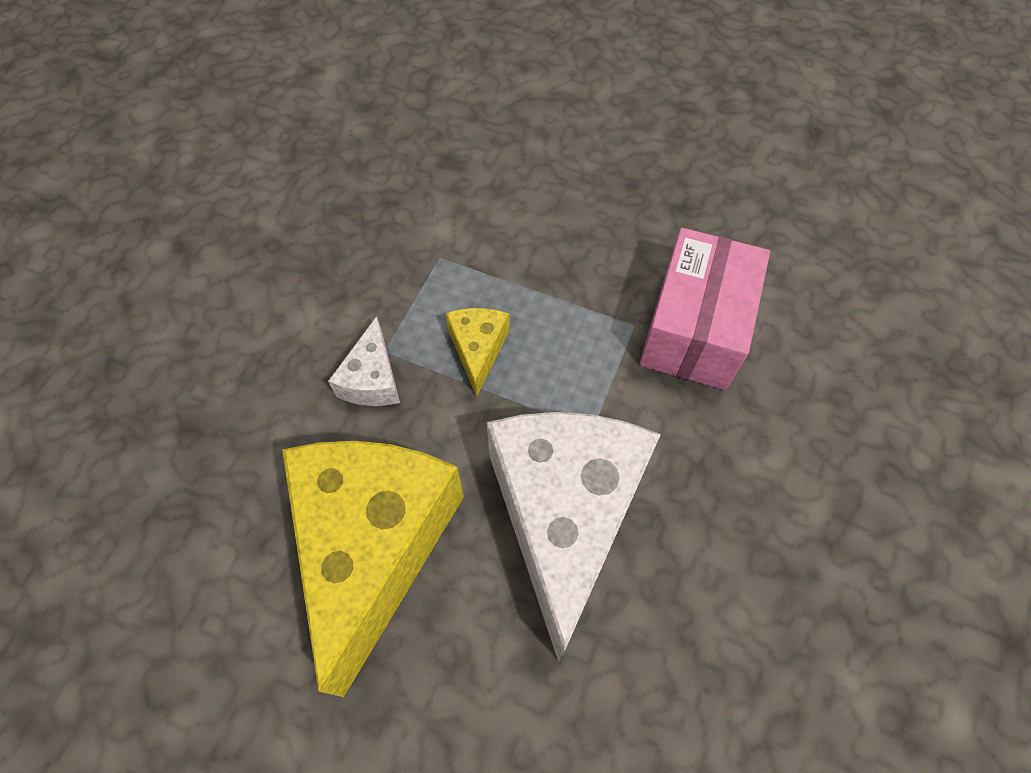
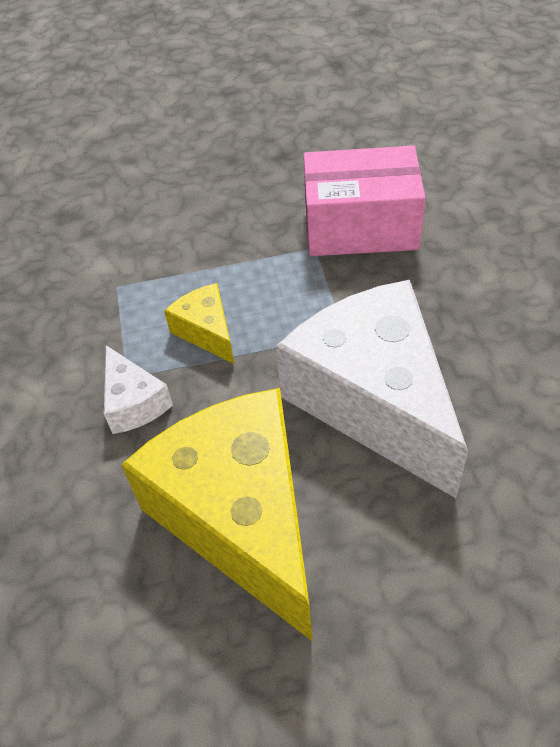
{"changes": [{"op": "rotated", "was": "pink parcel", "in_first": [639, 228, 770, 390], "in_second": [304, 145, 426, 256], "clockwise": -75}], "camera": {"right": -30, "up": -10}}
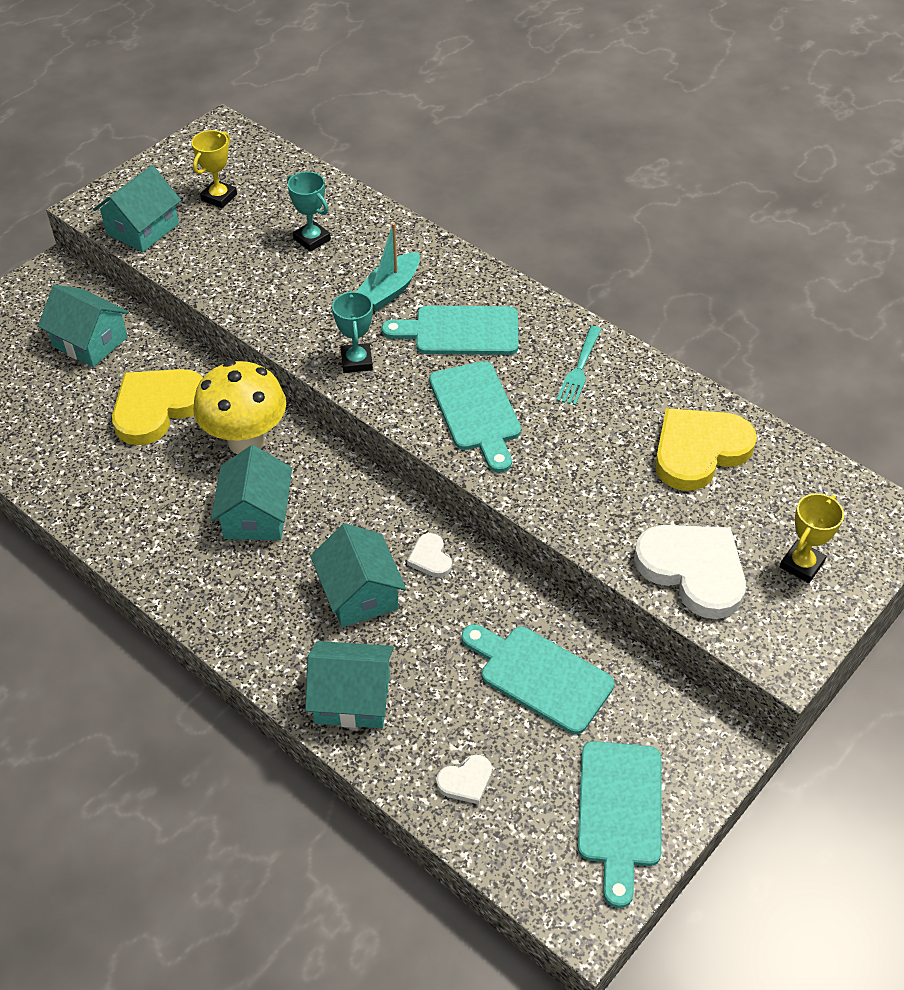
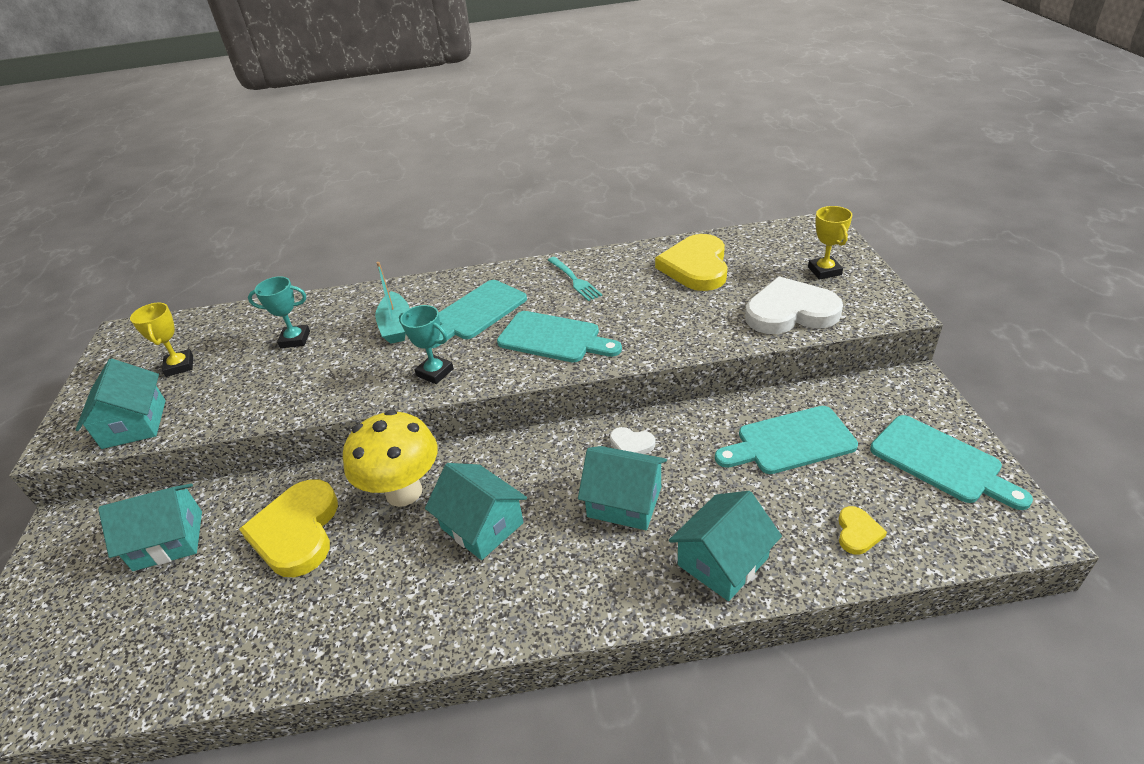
{"changes": [{"op": "repainted", "was": "snow-white heart", "now": "bright yellow heart", "in_first": [436, 755, 492, 804], "in_second": [838, 506, 887, 555]}], "camera": {"right": -45, "up": -10}}
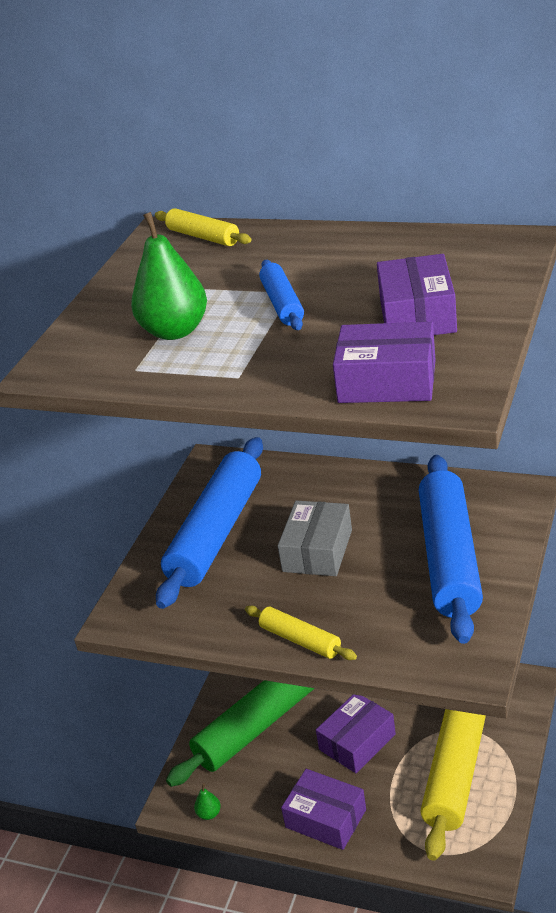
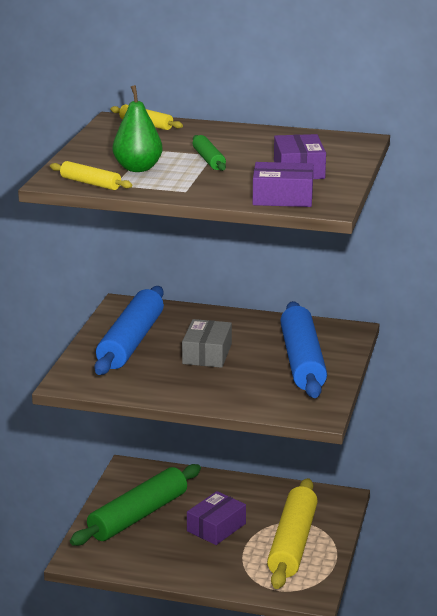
{"changes": [{"op": "repainted", "was": "royal blue dough roller", "now": "green dough roller", "in_first": [259, 260, 304, 330], "in_second": [192, 135, 226, 171]}, {"op": "shifted", "was": "bright yellow dough roller", "in_first": [245, 606, 357, 660], "in_second": [50, 161, 133, 190]}, {"op": "gone", "was": "purple parcel", "in_first": [281, 769, 366, 850]}, {"op": "gone", "was": "green pear", "in_first": [194, 783, 221, 820]}], "camera": {"right": -10, "up": -10}}
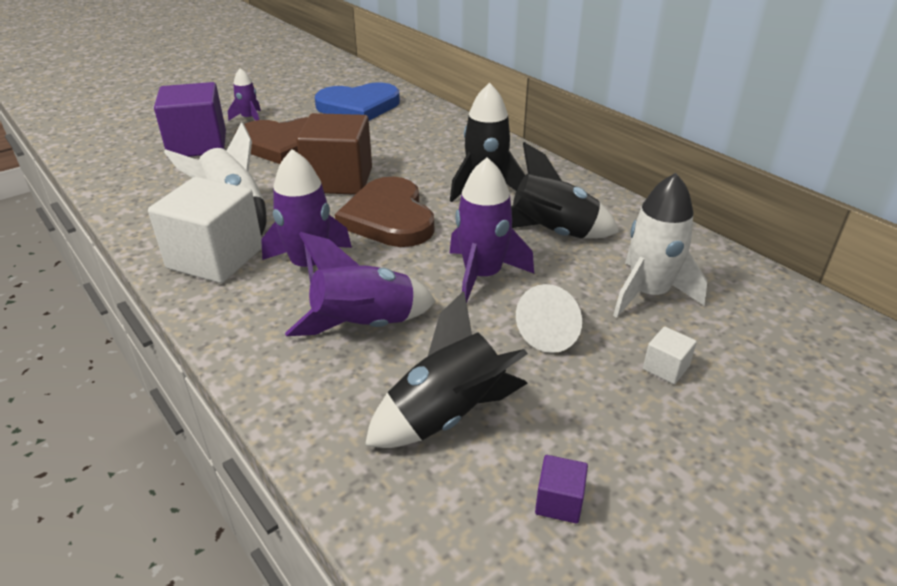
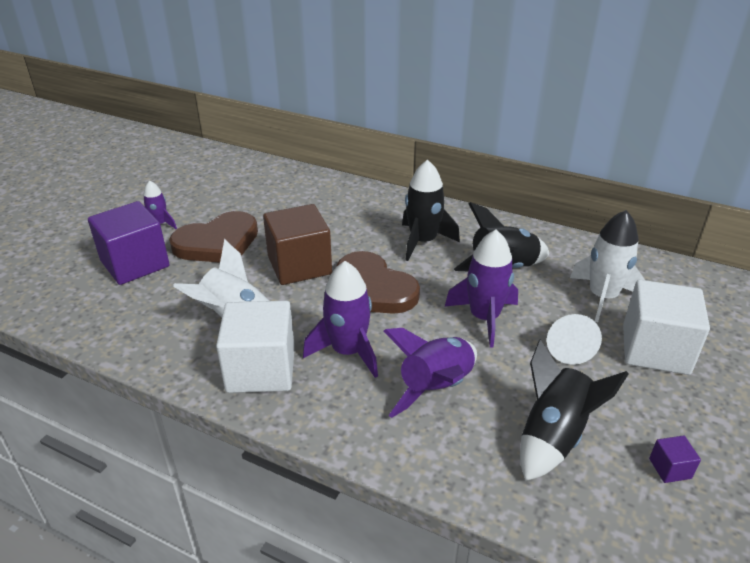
{"changes": [{"op": "gone", "was": "royal blue heart", "in_first": [315, 83, 400, 121]}, {"op": "scaled", "was": "snow-white cube", "in_first": [643, 327, 697, 384], "in_second": [623, 280, 710, 375], "ratio": 2.41}], "camera": {"right": -25, "up": 0}}
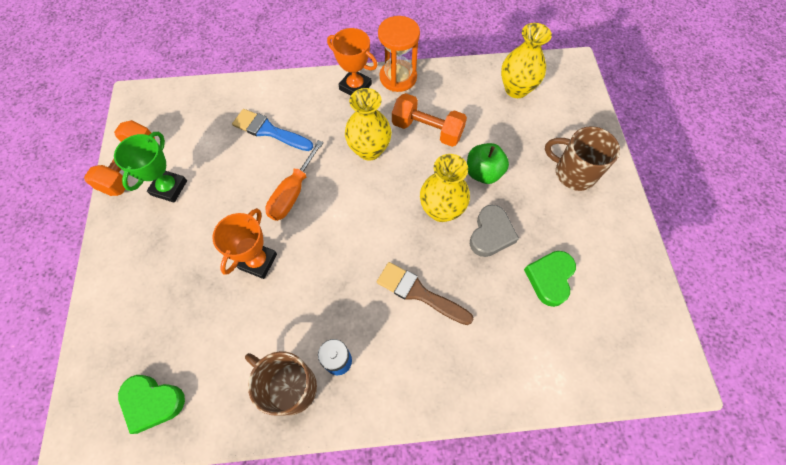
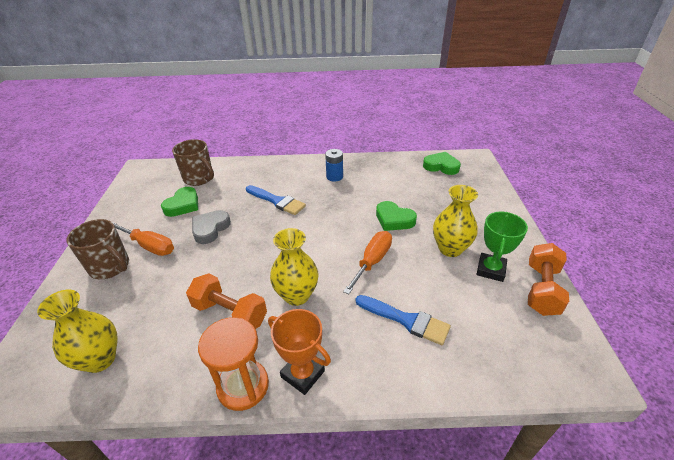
{"changes": [{"op": "gone", "was": "green toy apple", "in_first": [467, 143, 509, 184]}, {"op": "shifted", "was": "bright yellow tall vase", "in_first": [420, 154, 470, 222], "in_second": [433, 185, 478, 257]}, {"op": "swapped", "was": "orange prize cup", "now": "green heart", "in_first": [213, 208, 277, 279], "in_second": [376, 201, 417, 231]}, {"op": "repainted", "was": "russet paintbrush", "now": "royal blue paintbrush", "in_first": [377, 262, 473, 325], "in_second": [246, 185, 306, 215]}, {"op": "shifted", "was": "russet mug", "in_first": [245, 351, 317, 416], "in_second": [172, 139, 214, 186]}, {"op": "new", "now": "orange screwdriver", "in_second": [112, 222, 174, 256]}], "camera": {"right": -175, "up": -25}}
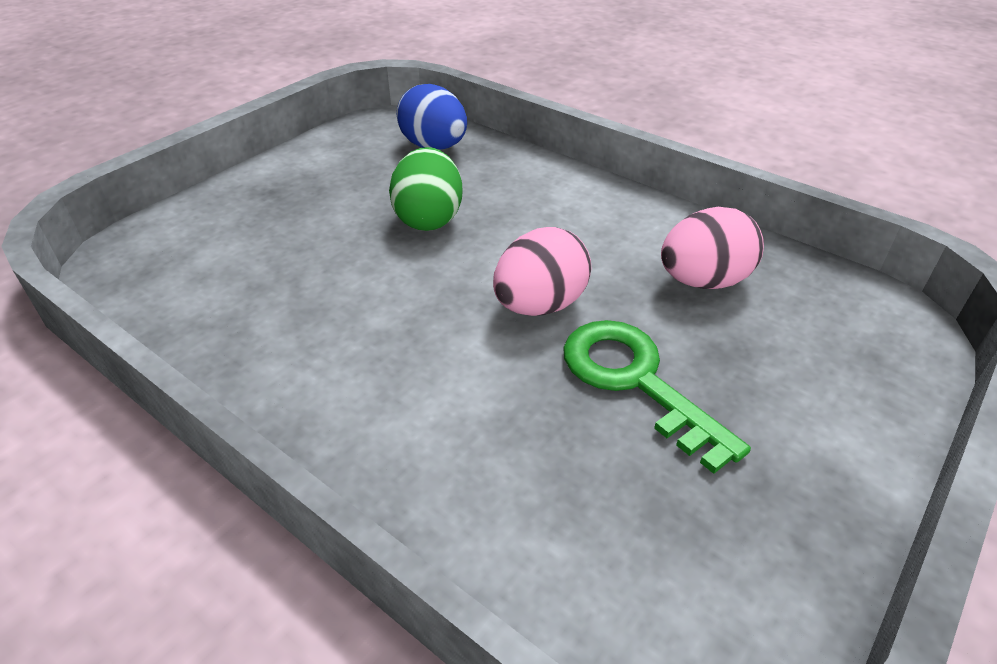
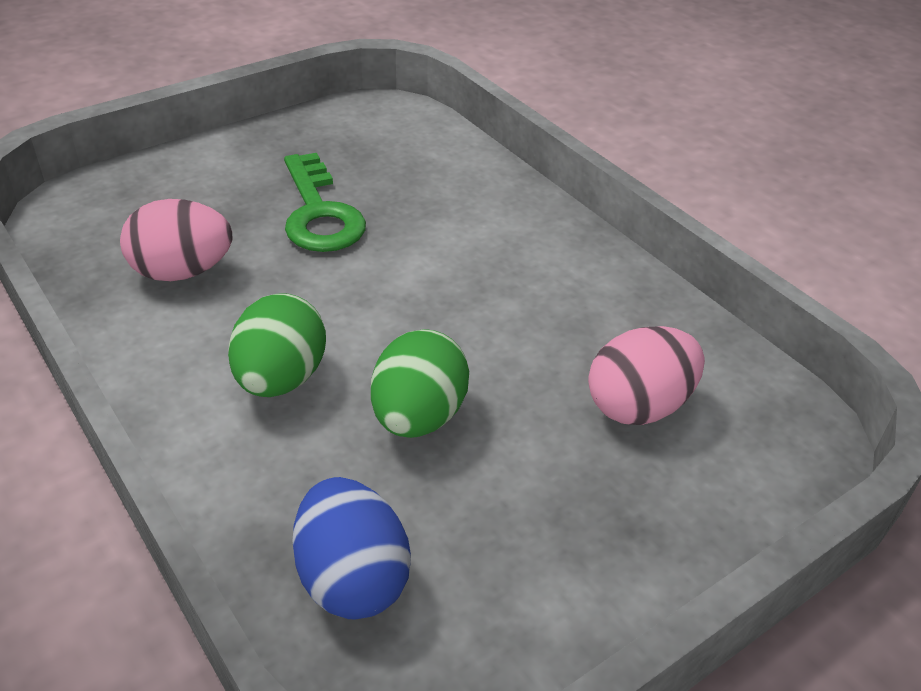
{"changes": [{"op": "shifted", "was": "pink toy egg", "in_first": [493, 227, 592, 316], "in_second": [588, 326, 705, 425]}, {"op": "new", "now": "green toy egg", "in_second": [228, 293, 326, 397]}], "camera": {"right": -165, "up": 0}}
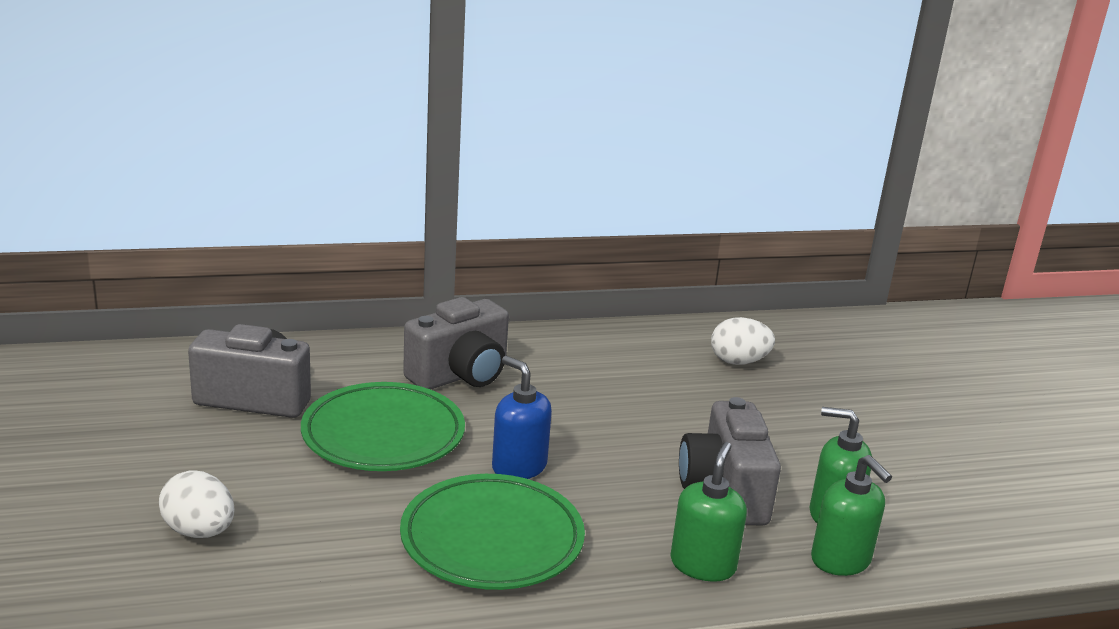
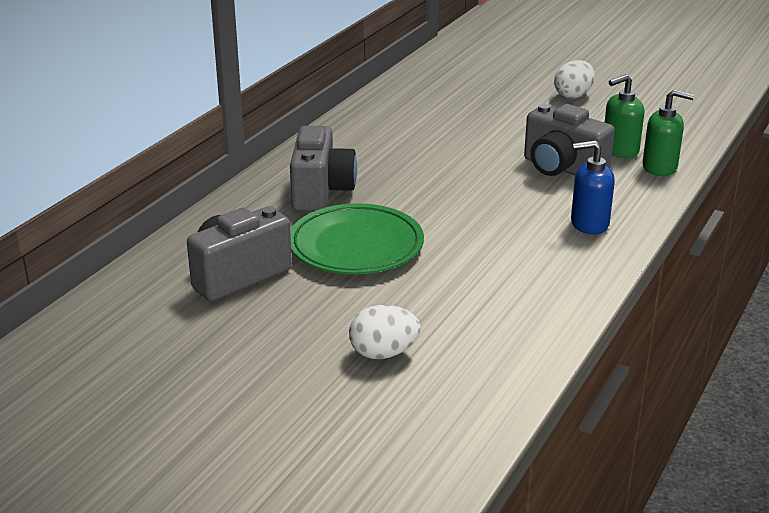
{"changes": [{"op": "shifted", "was": "snow-white toy egg", "in_first": [711, 317, 775, 365], "in_second": [554, 60, 595, 99]}, {"op": "shifted", "was": "royal blue soap pump", "in_first": [492, 356, 552, 479], "in_second": [571, 140, 615, 235]}, {"op": "gone", "was": "green soap pump", "in_first": [670, 442, 747, 582]}, {"op": "gone", "was": "green flat dish", "in_first": [400, 474, 585, 590]}], "camera": {"right": -45, "up": 5}}
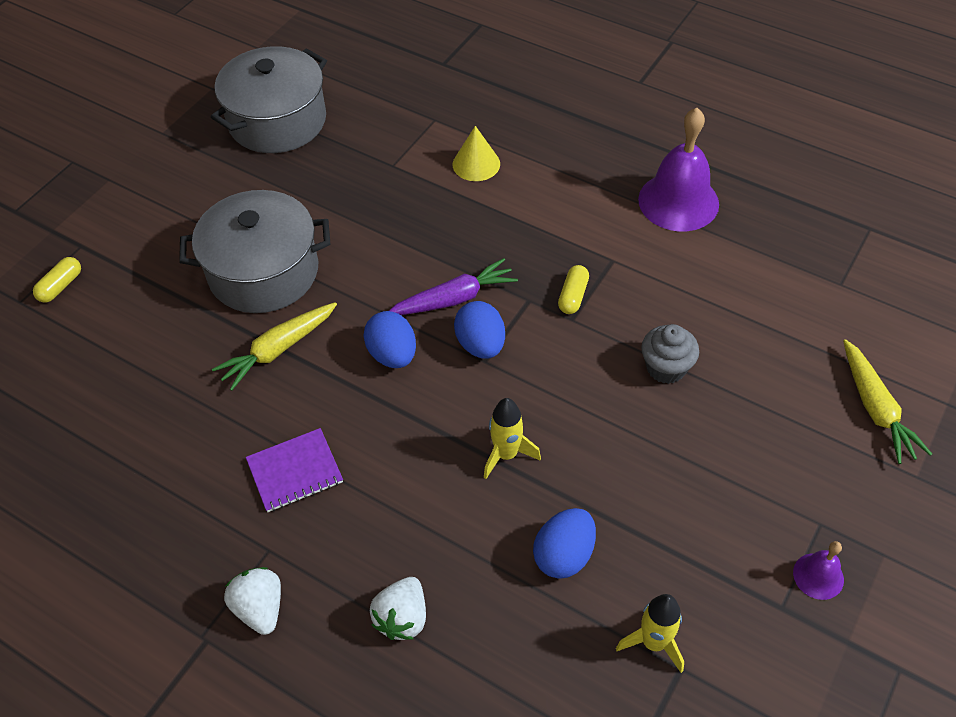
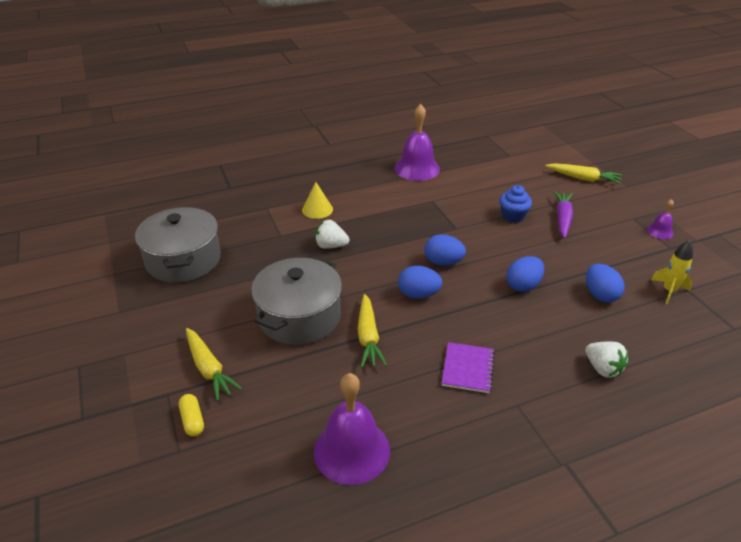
{"changes": [{"op": "shifted", "was": "purple toy carrot", "in_first": [389, 258, 518, 315], "in_second": [553, 191, 573, 238]}, {"op": "gone", "was": "bright yellow pill", "in_first": [558, 265, 589, 314]}, {"op": "repainted", "was": "grey muffin", "now": "royal blue muffin", "in_first": [641, 324, 699, 384], "in_second": [499, 185, 532, 223]}, {"op": "swapped", "was": "bright yellow spaceship", "now": "royal blue toy egg", "in_first": [484, 398, 541, 479], "in_second": [506, 256, 544, 292]}, {"op": "shifted", "was": "snow-white strawberry", "in_first": [224, 567, 281, 635], "in_second": [315, 220, 350, 249]}, {"op": "new", "now": "bright yellow toy carrot", "in_second": [186, 328, 242, 401]}, {"op": "new", "now": "purple bell", "in_second": [314, 373, 390, 485]}], "camera": {"right": -55, "up": -15}}
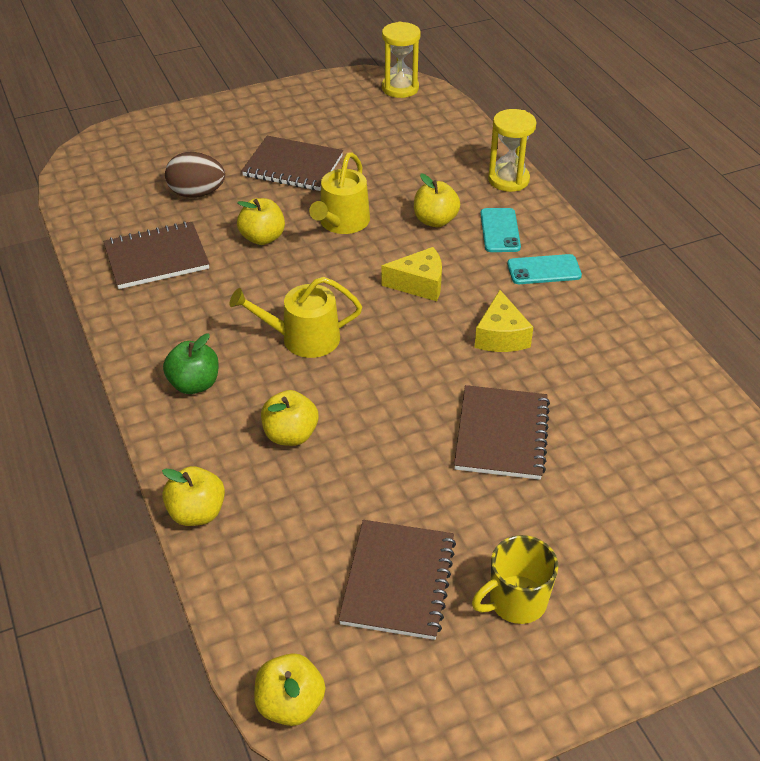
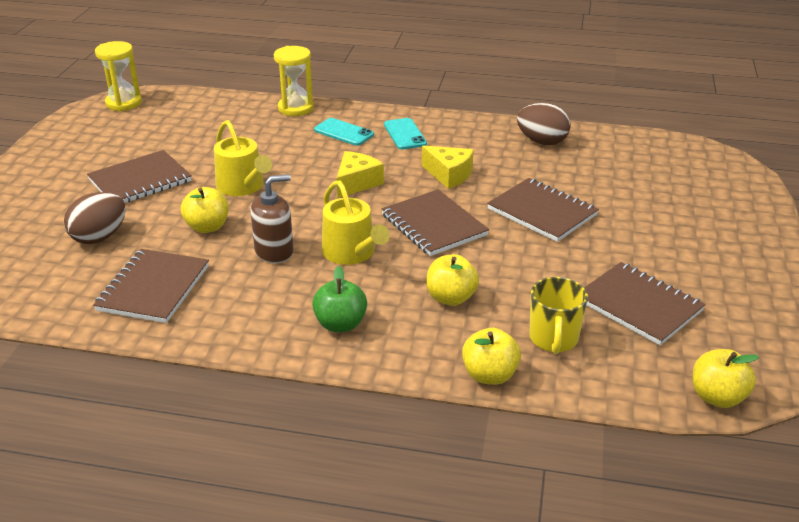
{"changes": [{"op": "gone", "was": "bright yellow toy apple", "in_first": [414, 174, 460, 227]}, {"op": "rotated", "was": "teal smartphone", "in_first": [507, 254, 582, 284], "in_second": [384, 118, 427, 149], "clockwise": -45}, {"op": "rotated", "was": "bright yellow watering pot", "in_first": [229, 277, 362, 358], "in_second": [322, 180, 390, 265], "clockwise": -60}, {"op": "shifted", "was": "bright yellow mug", "in_first": [472, 535, 558, 624], "in_second": [529, 277, 588, 354]}, {"op": "new", "now": "russet toy egg", "in_second": [517, 103, 571, 145]}, {"op": "new", "now": "russet soap pump", "in_second": [250, 174, 294, 263]}, {"op": "new", "now": "russet notepad", "in_second": [381, 189, 489, 256]}], "camera": {"right": -55, "up": -10}}
